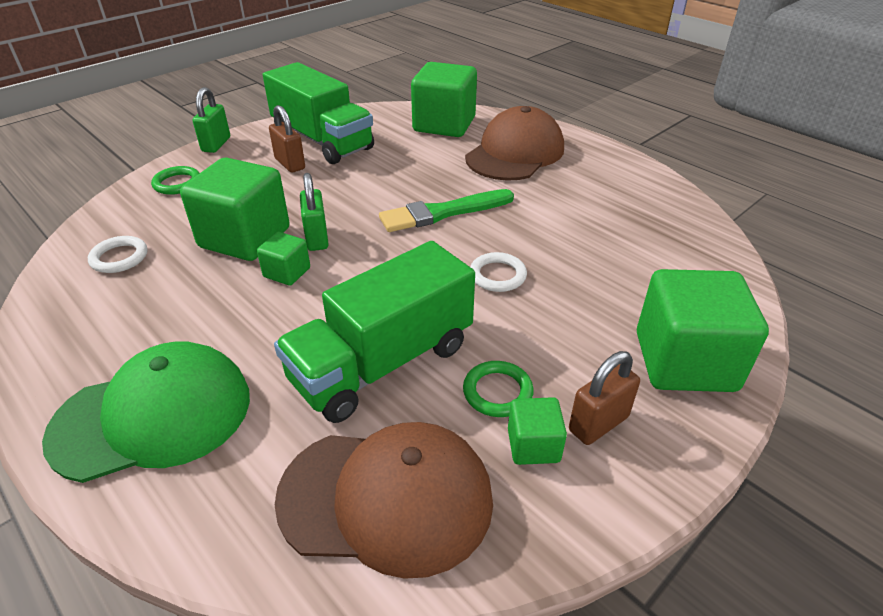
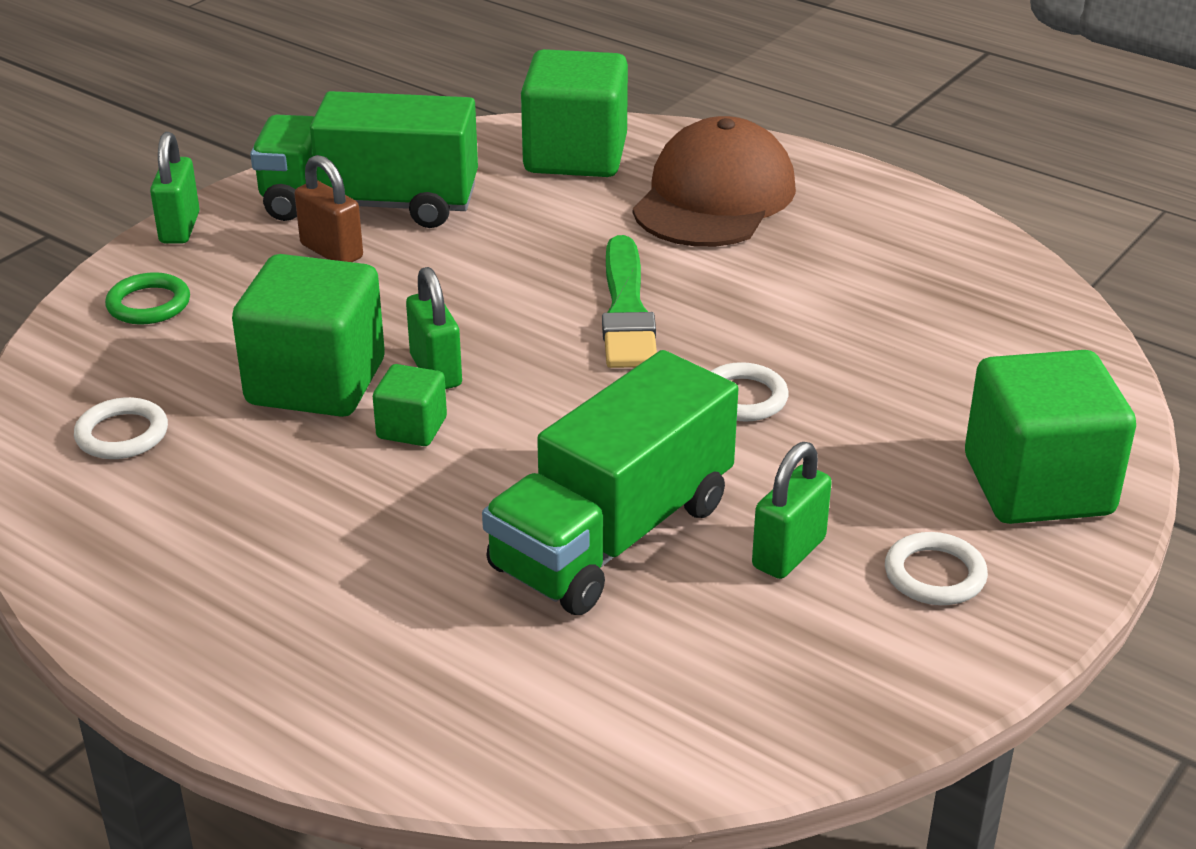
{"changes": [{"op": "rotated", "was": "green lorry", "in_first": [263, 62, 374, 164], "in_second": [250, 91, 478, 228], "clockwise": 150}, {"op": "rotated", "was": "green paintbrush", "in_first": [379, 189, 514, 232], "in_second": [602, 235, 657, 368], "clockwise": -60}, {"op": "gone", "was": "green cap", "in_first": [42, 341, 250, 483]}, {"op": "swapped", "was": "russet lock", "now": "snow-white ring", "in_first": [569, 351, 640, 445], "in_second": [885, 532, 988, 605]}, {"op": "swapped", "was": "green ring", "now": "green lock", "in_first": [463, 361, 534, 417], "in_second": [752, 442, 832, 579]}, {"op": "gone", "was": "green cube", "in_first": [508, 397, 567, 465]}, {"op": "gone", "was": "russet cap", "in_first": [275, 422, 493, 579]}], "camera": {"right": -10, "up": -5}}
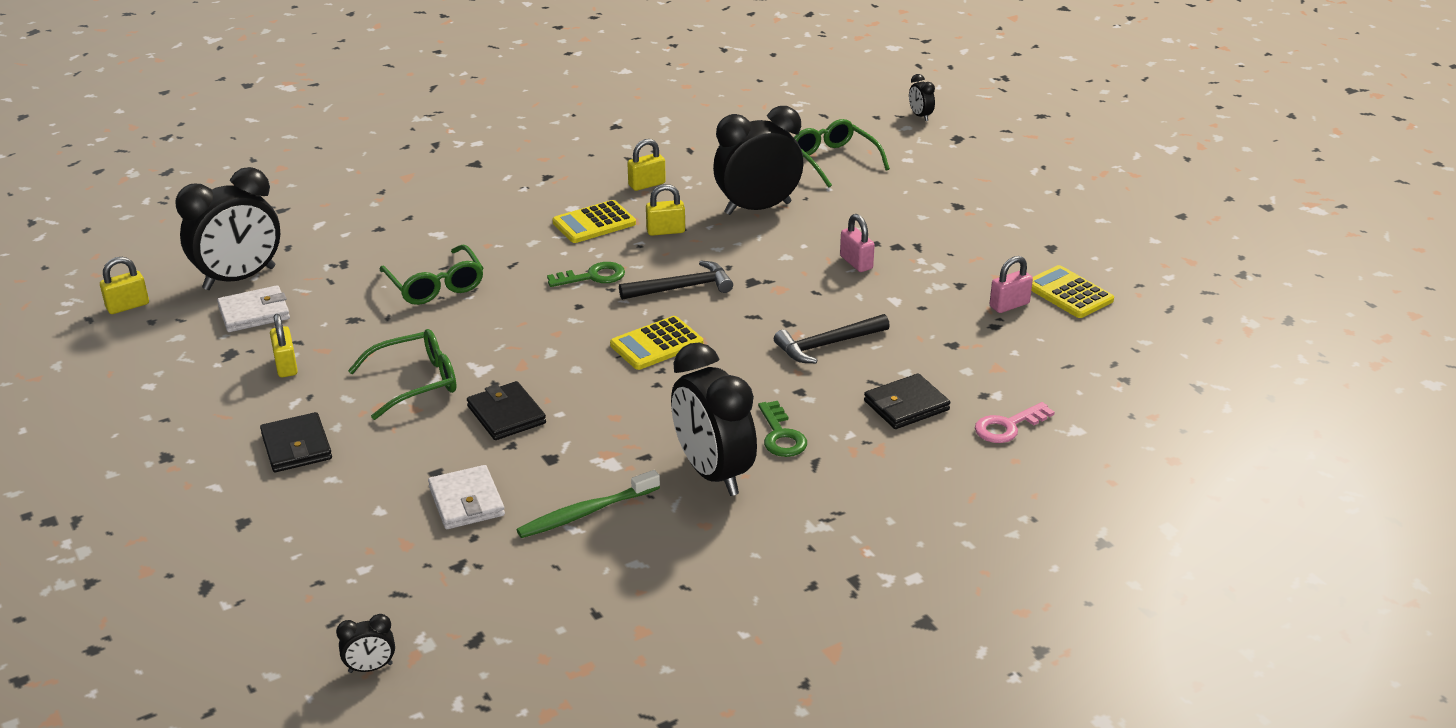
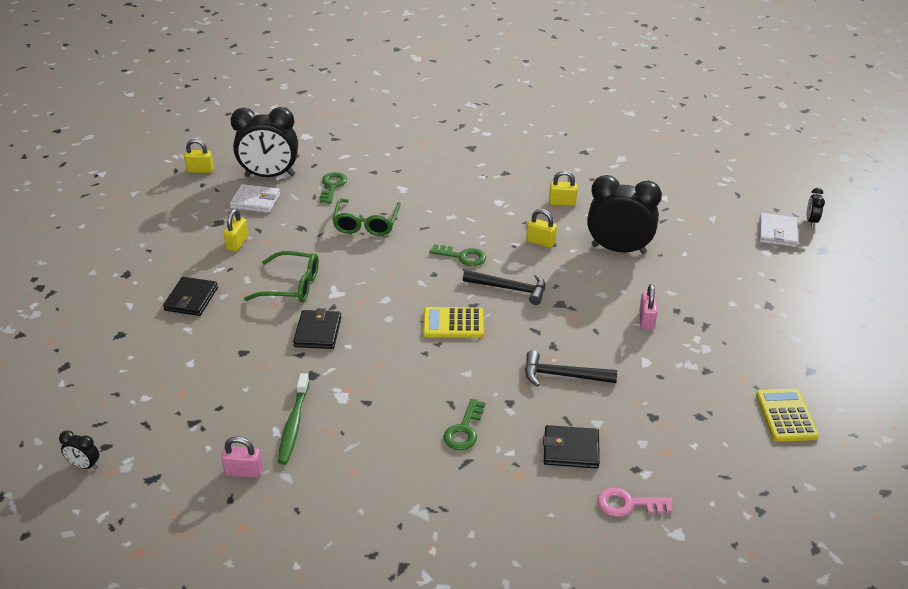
{"changes": [{"op": "gone", "was": "green spectacles", "in_first": [794, 119, 890, 188]}, {"op": "gone", "was": "bright yellow pocket calculator", "in_first": [552, 200, 636, 243]}, {"op": "shifted", "was": "pink lock", "in_first": [990, 256, 1033, 313], "in_second": [221, 436, 263, 478]}, {"op": "gone", "was": "ebony alarm clock", "in_first": [671, 343, 757, 496]}, {"op": "shifted", "was": "snow-white wallet", "in_first": [428, 465, 505, 529], "in_second": [759, 213, 798, 247]}, {"op": "rotated", "was": "green dental brush", "in_first": [517, 470, 660, 538], "in_second": [278, 373, 310, 465], "clockwise": -90}, {"op": "new", "now": "green door key", "in_second": [320, 172, 347, 203]}], "camera": {"right": 35, "up": 5}}
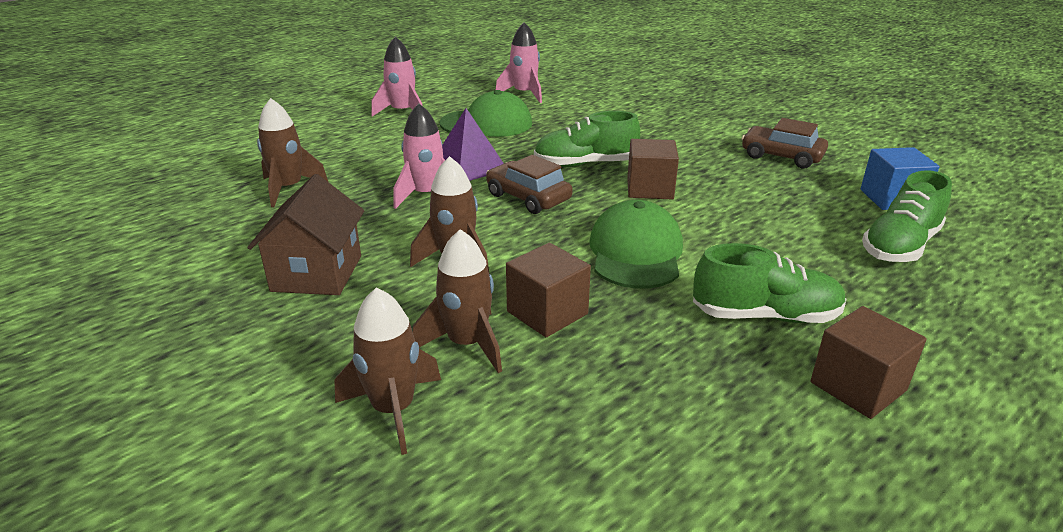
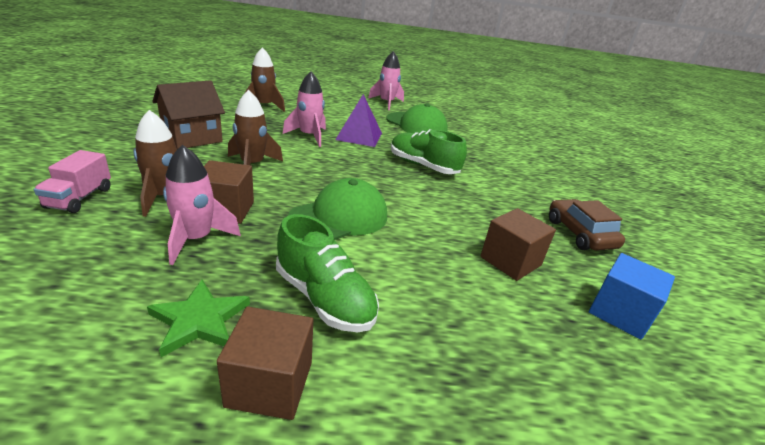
{"changes": [{"op": "shifted", "was": "pink spaceship", "in_first": [496, 22, 542, 103], "in_second": [163, 145, 241, 265]}, {"op": "shifted", "was": "russet cube", "in_first": [627, 139, 679, 200], "in_second": [480, 208, 556, 281]}, {"op": "gone", "was": "russet automobile", "in_first": [486, 155, 573, 214]}, {"op": "gone", "was": "green shoe", "in_first": [862, 170, 952, 262]}, {"op": "swapped", "was": "russet spaceship", "now": "pink lorry", "in_first": [334, 287, 441, 455], "in_second": [34, 150, 111, 213]}, {"op": "new", "now": "green star", "in_second": [147, 279, 250, 357]}], "camera": {"right": 40, "up": 0}}
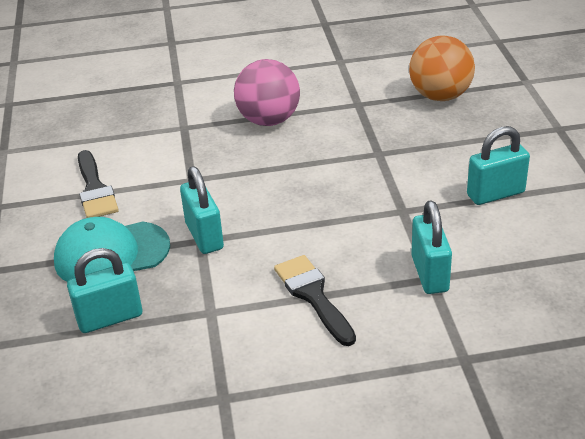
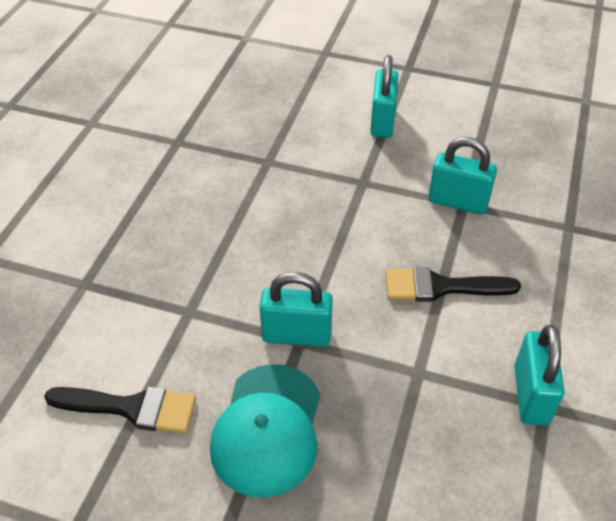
{"changes": [{"op": "gone", "was": "orange play ball", "in_first": [409, 36, 475, 101]}, {"op": "gone", "was": "pink play ball", "in_first": [234, 59, 300, 126]}, {"op": "shifted", "was": "teal lock", "in_first": [67, 248, 142, 333], "in_second": [514, 325, 565, 426]}], "camera": {"right": -65, "up": 10}}
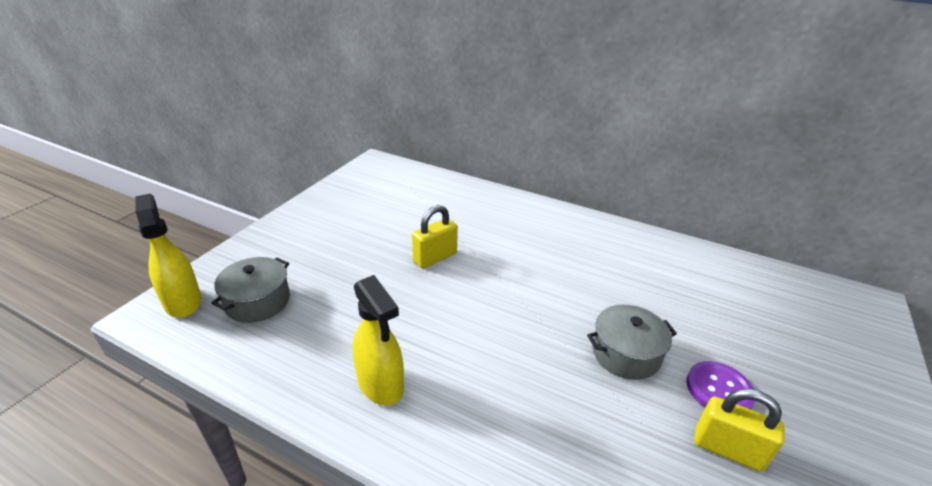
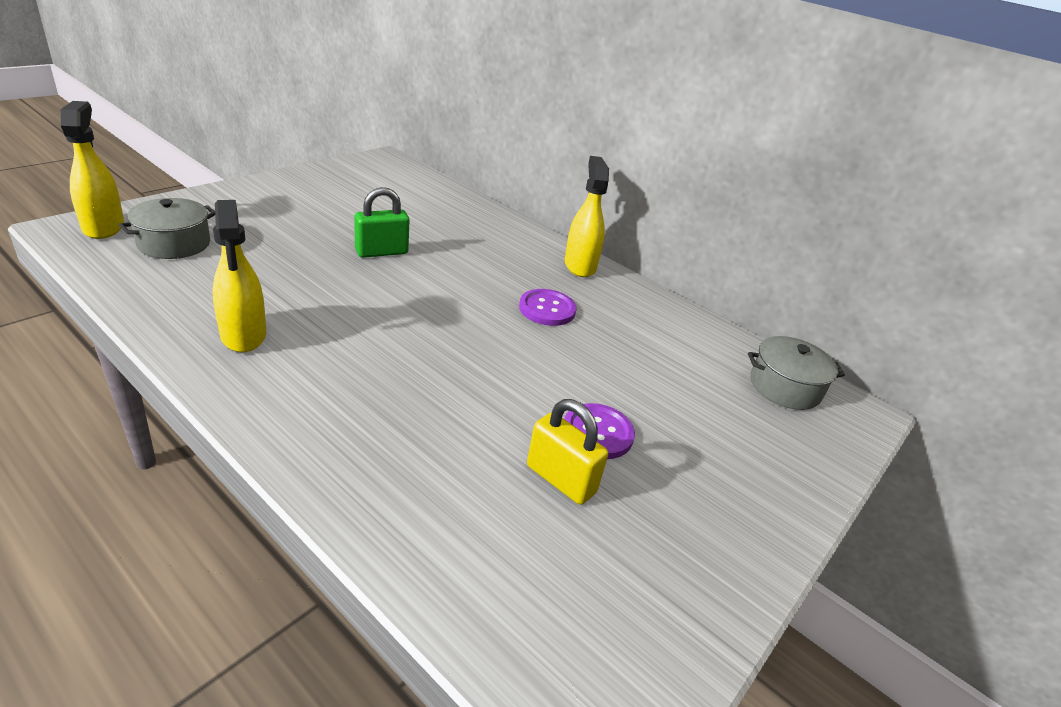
{"changes": [{"op": "repainted", "was": "bright yellow lock", "now": "green lock", "in_first": [412, 205, 458, 269], "in_second": [354, 187, 409, 258]}, {"op": "shifted", "was": "grey stockpot", "in_first": [587, 304, 677, 380], "in_second": [748, 336, 845, 410]}, {"op": "new", "now": "bright yellow spray cleaner", "in_second": [565, 156, 609, 277]}, {"op": "new", "now": "purple sewing button", "in_second": [519, 289, 577, 326]}], "camera": {"right": 10, "up": 0}}
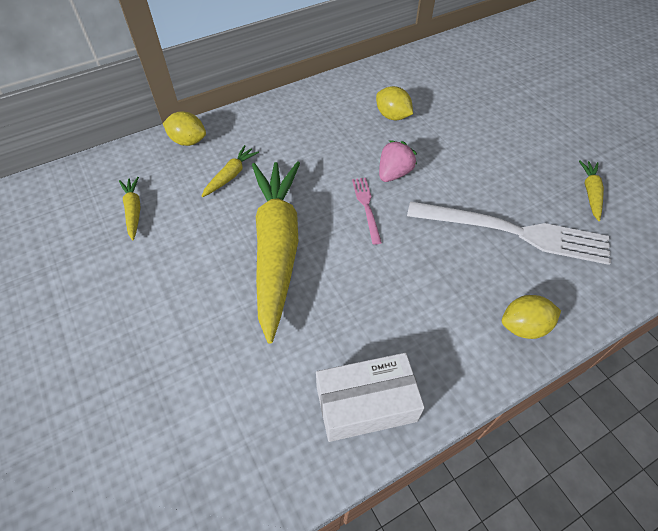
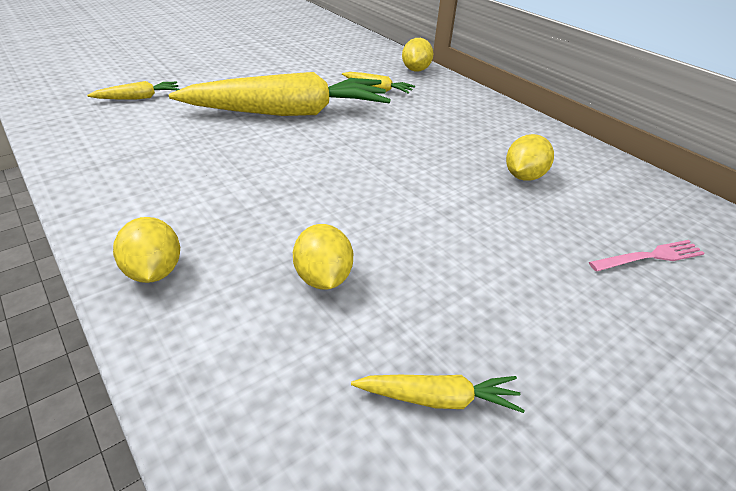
{"changes": [{"op": "gone", "was": "pink strawberry", "in_first": [379, 140, 417, 182]}, {"op": "shifted", "was": "bright yellow toy carrot", "in_first": [119, 177, 140, 240], "in_second": [87, 81, 180, 100]}, {"op": "shifted", "was": "pink table fork", "in_first": [352, 178, 382, 245], "in_second": [589, 240, 705, 272]}, {"op": "swapped", "was": "snow-white table fork", "now": "bright yellow citrus fruit", "in_first": [407, 201, 611, 265], "in_second": [293, 224, 353, 290]}, {"op": "gone", "was": "snow-white parcel", "in_first": [316, 353, 425, 442]}], "camera": {"right": 80, "up": -15}}
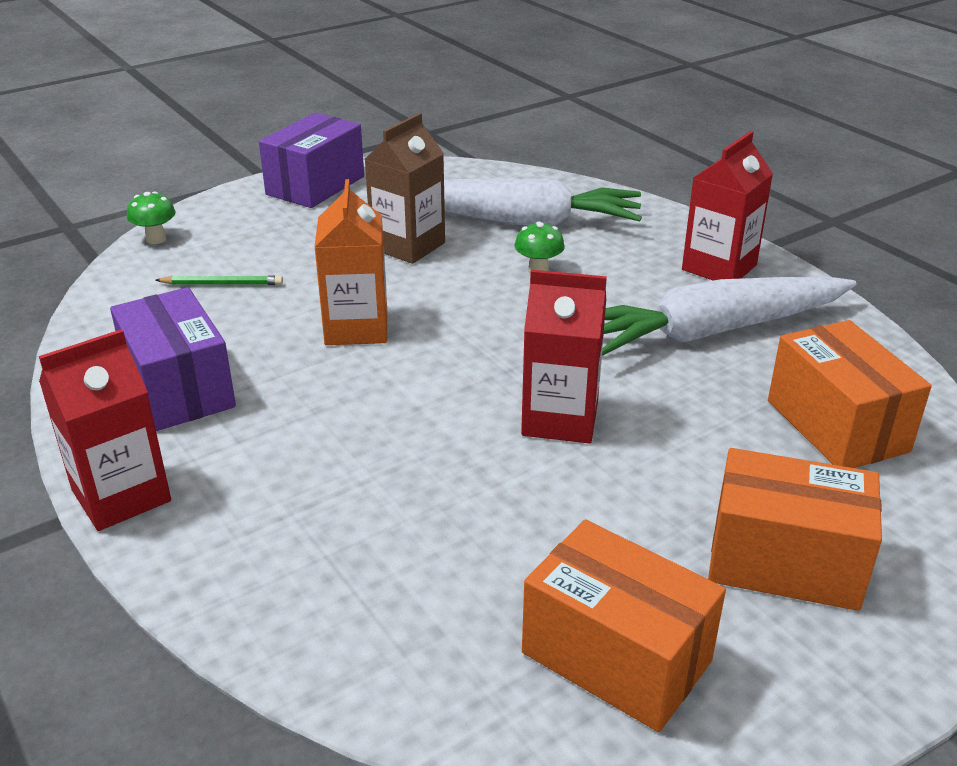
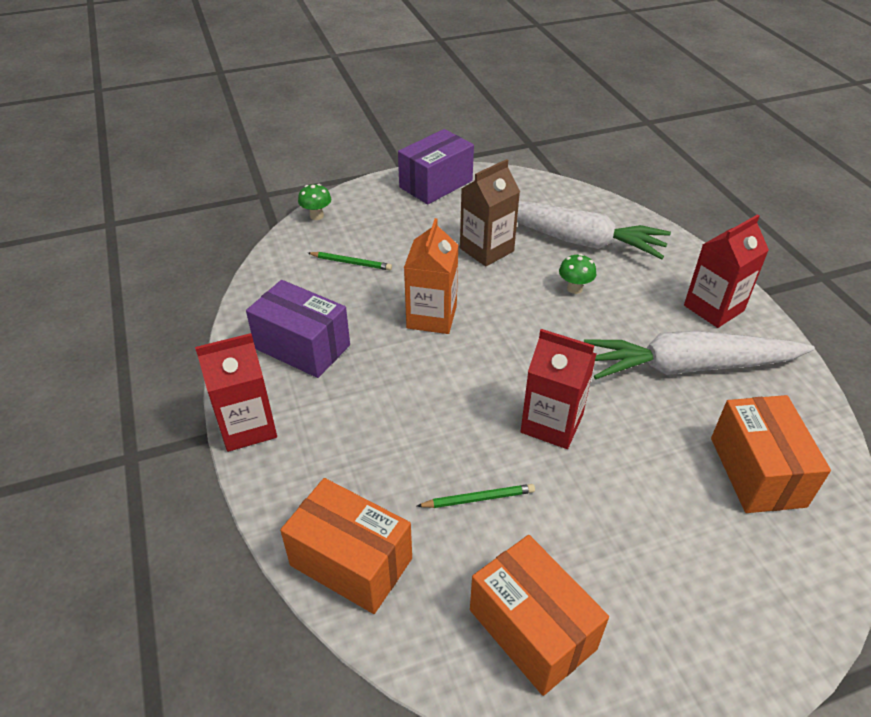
{"changes": [{"op": "rotated", "was": "purple parcel", "in_first": [110, 287, 236, 431], "in_second": [246, 280, 350, 378], "clockwise": -45}, {"op": "shifted", "was": "orange parcel", "in_first": [708, 448, 882, 611], "in_second": [280, 478, 412, 614]}, {"op": "new", "now": "green wooden pencil", "in_second": [417, 484, 535, 508]}], "camera": {"right": 15, "up": 10}}
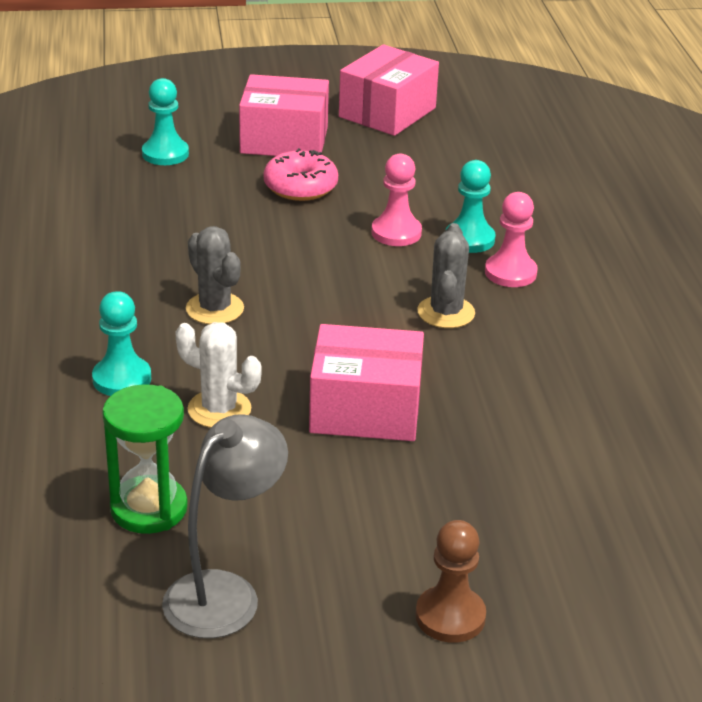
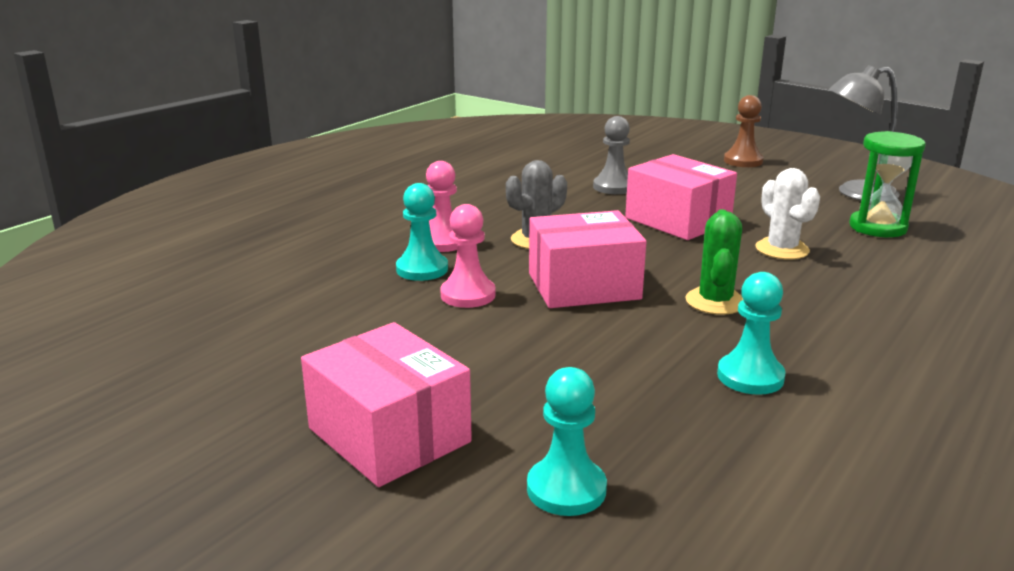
{"changes": [{"op": "shifted", "was": "pink parcel", "in_first": [339, 45, 439, 136], "in_second": [529, 210, 647, 308]}, {"op": "gone", "was": "pink doughnut", "in_first": [264, 148, 338, 201]}, {"op": "repainted", "was": "grey saguaro cactus", "now": "green saguaro cactus", "in_first": [186, 226, 244, 324], "in_second": [685, 209, 743, 315]}, {"op": "shifted", "was": "teal game pawn", "in_first": [92, 291, 151, 396], "in_second": [717, 272, 786, 395]}, {"op": "new", "now": "grey game pawn", "in_second": [593, 116, 630, 194]}], "camera": {"right": -135, "up": -10}}
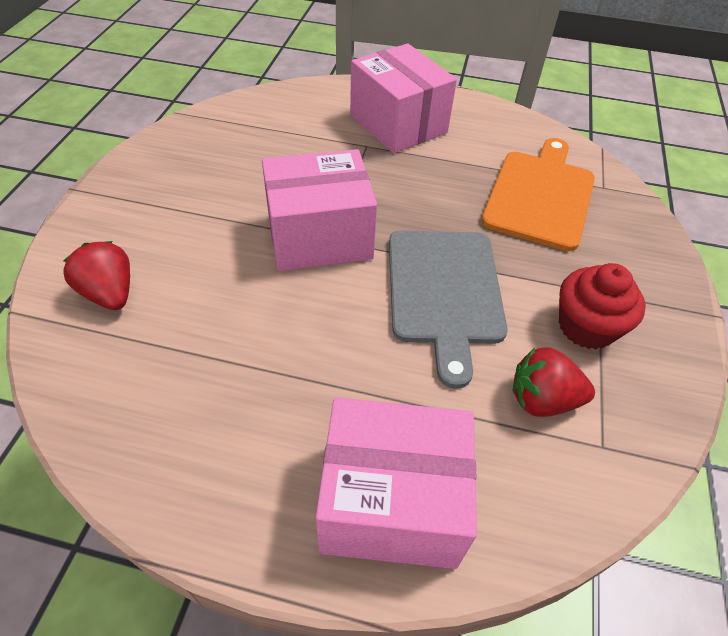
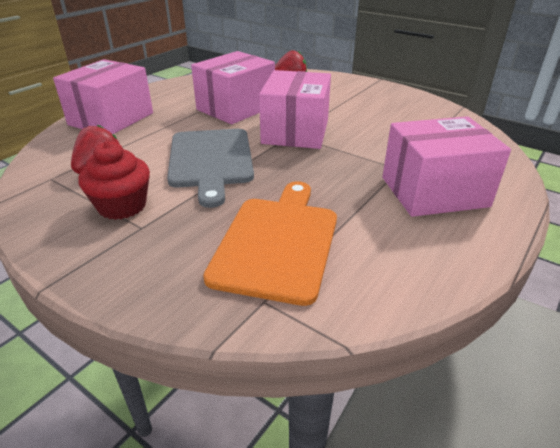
{"changes": [{"op": "rotated", "was": "orange chopping board", "in_first": [481, 138, 595, 251], "in_second": [203, 181, 337, 306], "clockwise": -120}, {"op": "rotated", "was": "grey chopping board", "in_first": [389, 230, 508, 389], "in_second": [167, 129, 254, 208], "clockwise": -120}, {"op": "new", "now": "pink parcel", "in_second": [191, 51, 275, 124]}], "camera": {"right": 115, "up": -15}}
